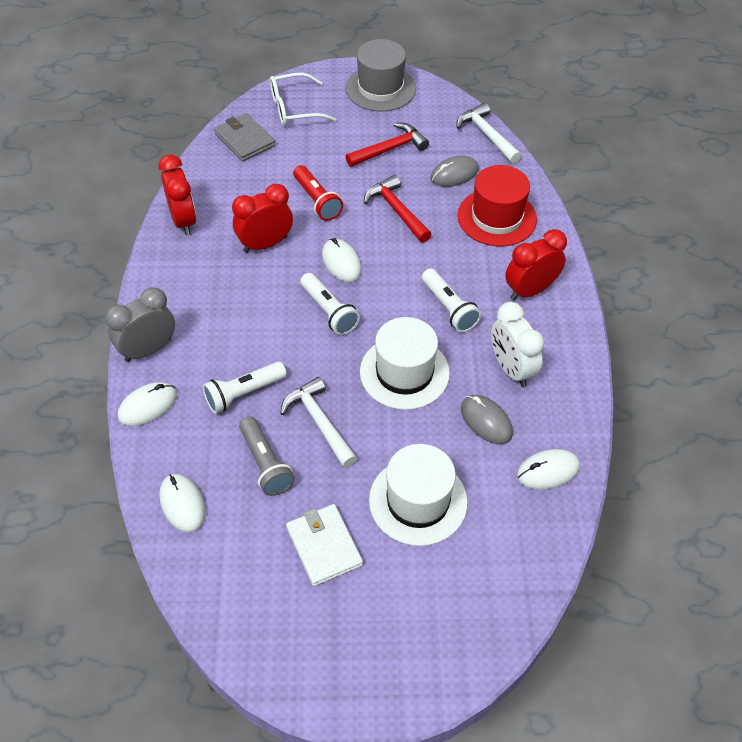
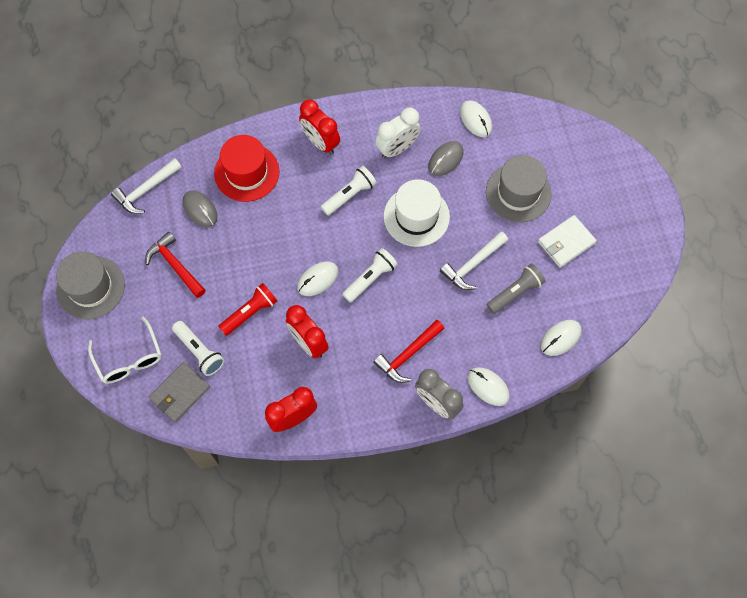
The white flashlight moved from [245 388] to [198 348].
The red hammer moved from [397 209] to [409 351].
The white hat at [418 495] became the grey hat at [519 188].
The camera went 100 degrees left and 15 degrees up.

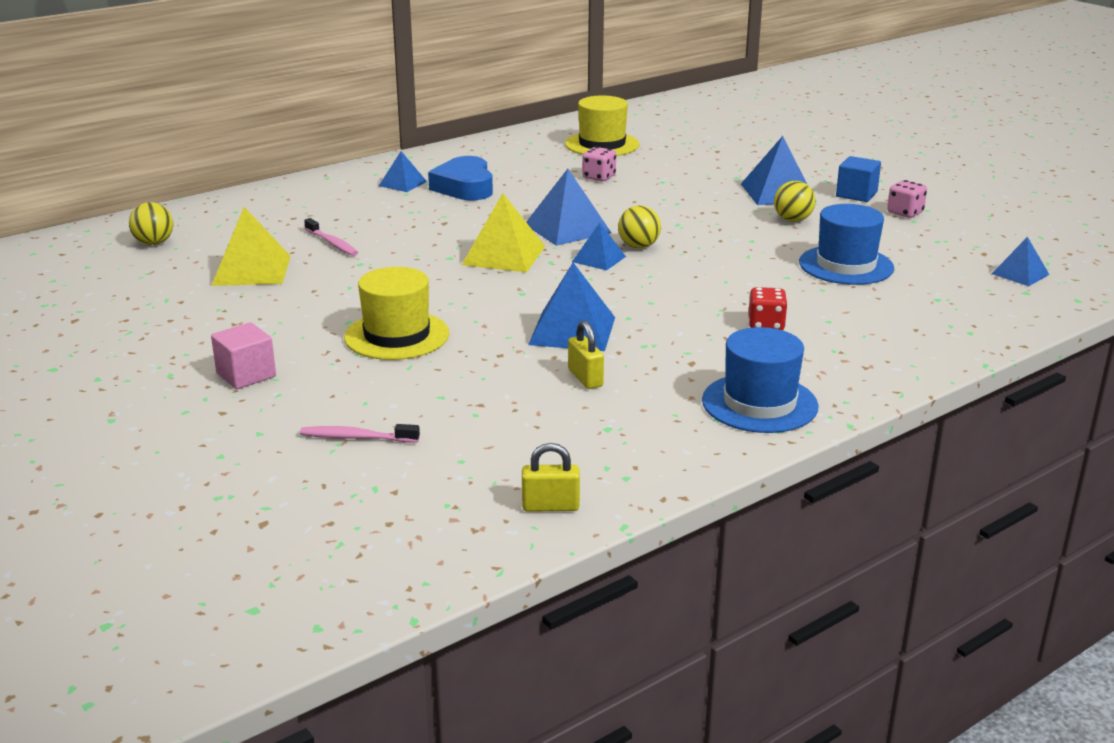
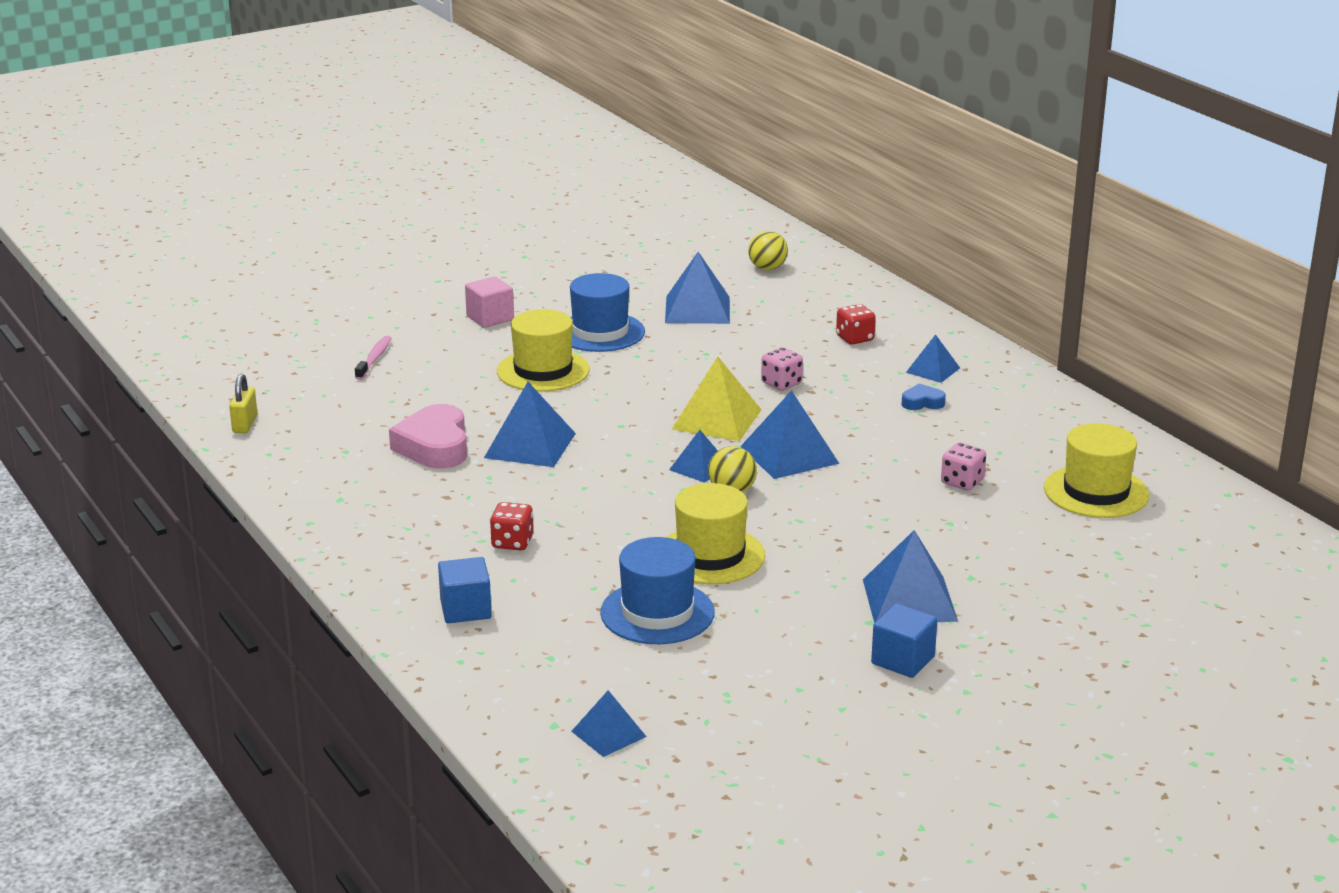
The yellow padlock at [586 355] was replaced by the pink heart at [428 436].
The blue cube at [465 590] appeared.
The blue hat moved from [760 380] to [607 312].
The yellow pyramid at [251 246] became the blue pyramid at [697 288].
The yellow hat at [715 533] appeared.
The pink dice moved from [907 199] to [782 369].
The red dice at [856 324] appeared.
The blue heart at [460 178] changed to 0.49 times the size.
The pink toothbrush at [331 237] disappeared.
The yellow ball at [794 201] disappeared.
The camera went 95 degrees right and 0 degrees up.

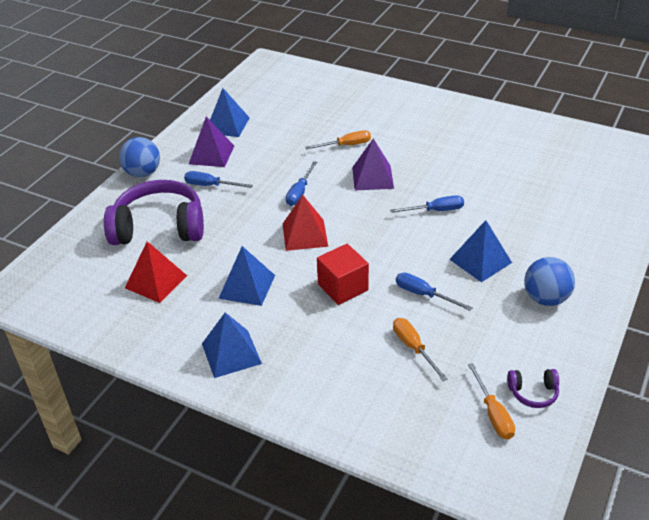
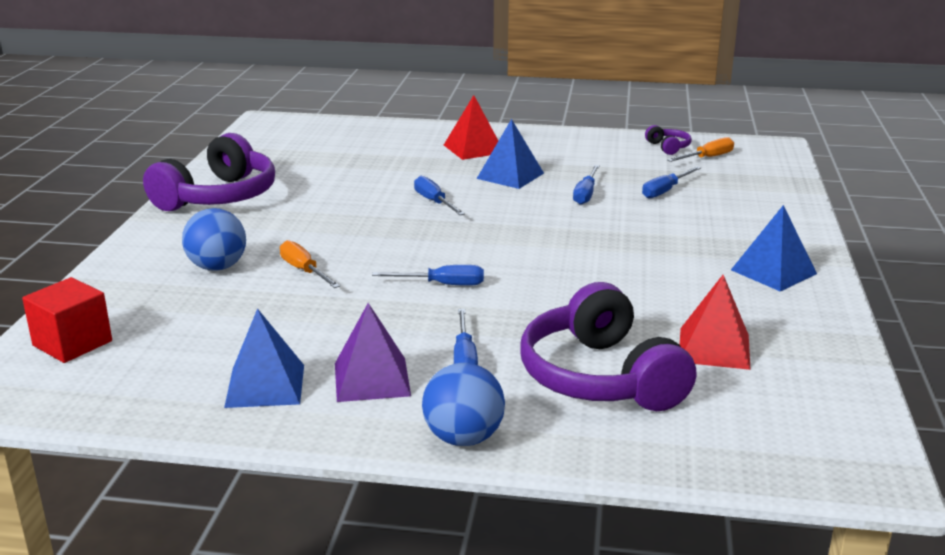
The red cube moved from [343 274] to [67 320].
The purple headphones at [209 172] appeared.
The blue ball moved from [549 281] to [214 239].
The red pyramid moved from [305 223] to [471 127].
The orange screwdriver at [420 349] became the blue screwdriver at [671 182].
The blue pyramid at [246 276] disappeared.
The purple pyramid at [373 164] disappeared.
The camera went 110 degrees left and 15 degrees down.

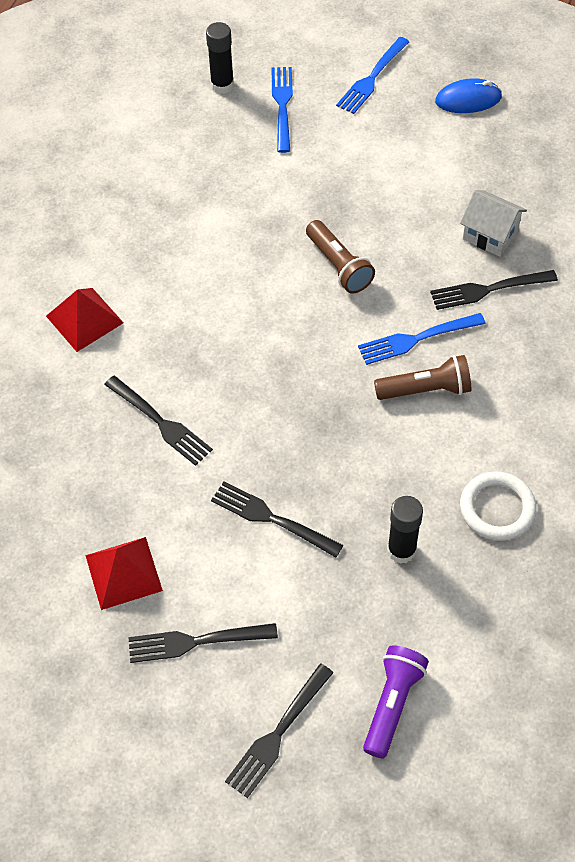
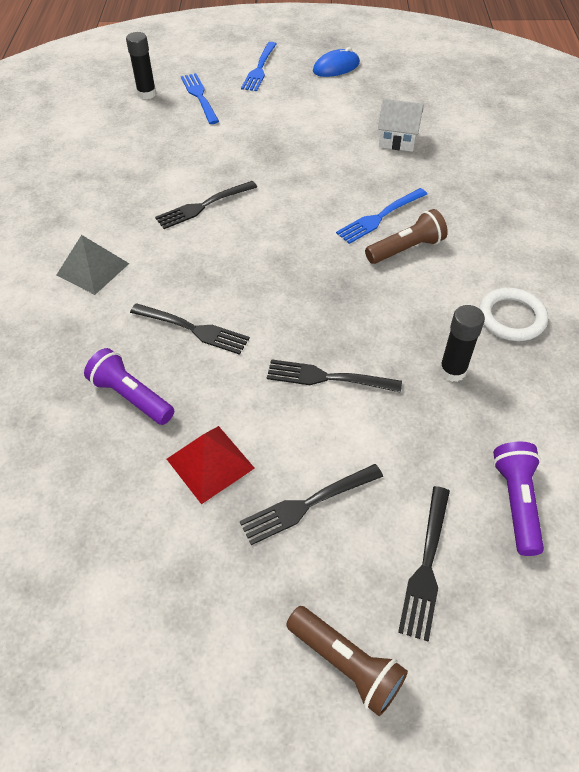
The red pyramid at [85 320] became the grey pyramid at [93 265].
The purple flashlight at [129 386] appeared.
The black fork moved from [494 290] to [206 205].
The brown flashlight moved from [340 257] to [347 661].
The camera went 20 degrees left and 5 degrees down.

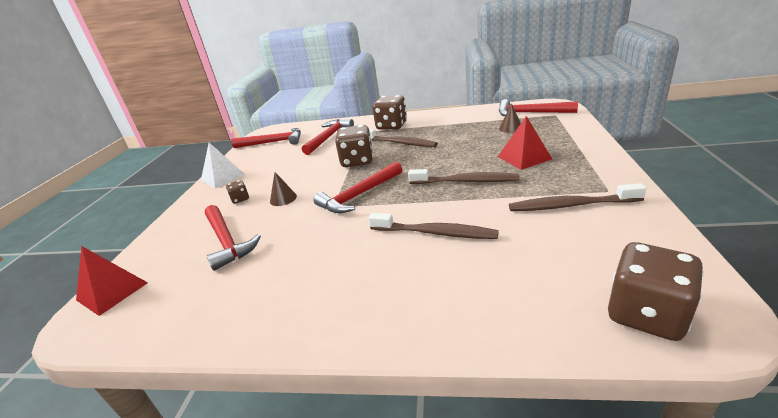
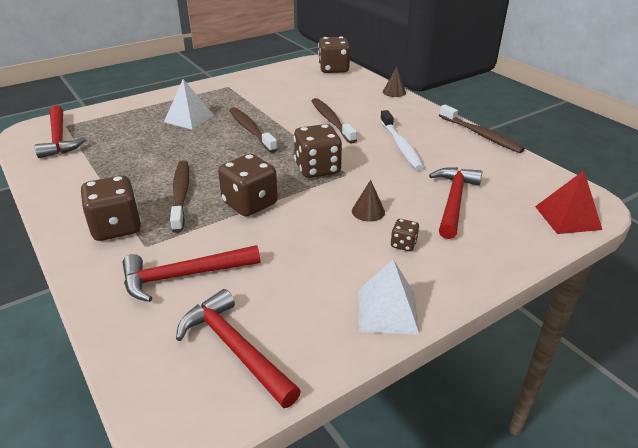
The red pyramid at [525 143] became the white pyramid at [189 104].
The red hammer at [357 187] was replaced by the brown dice at [318 151].
The white toothbrush at [402 140] appeared.
The brown cone moved from [510 118] to [394 82].
The brown toothbrush moved from [577 197] to [482 128].
The camera went 135 degrees left and 5 degrees up.

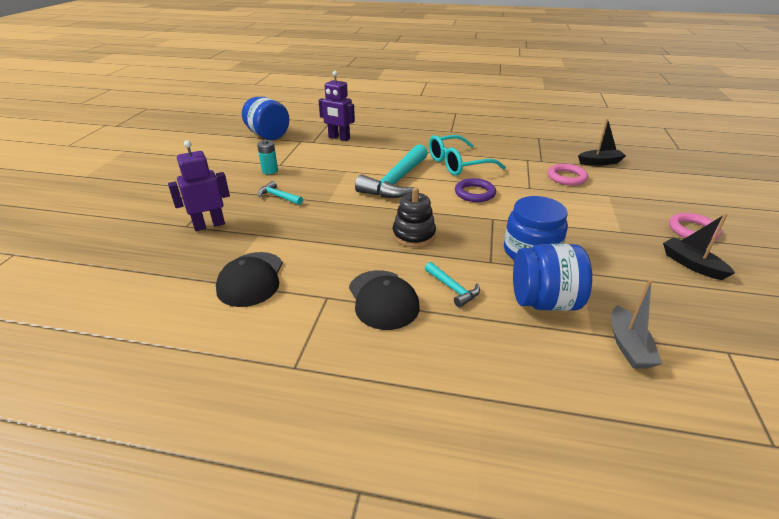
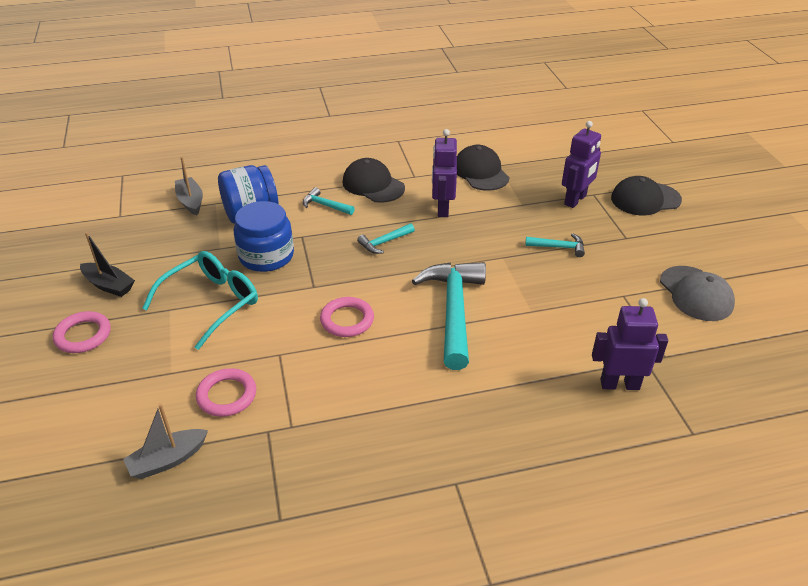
The black boat at [602 142] became the grey boat at [165 441].
The turquoise glasses moved from [467 155] to [200 300].
The purple ring at [475 190] became the pink ring at [347 317].
The black stacking toy at [414 217] was replaced by the turquoise hammer at [386 238].
The purple robot at [444 173] appeared.
The black cap at [646 196] appeared.
The grey cap at [697 293] appeared.
The blue jar at [265 118] disappeared.
The turquoise battery at [267 157] disappeared.
The camera went 155 degrees right and 5 degrees up.

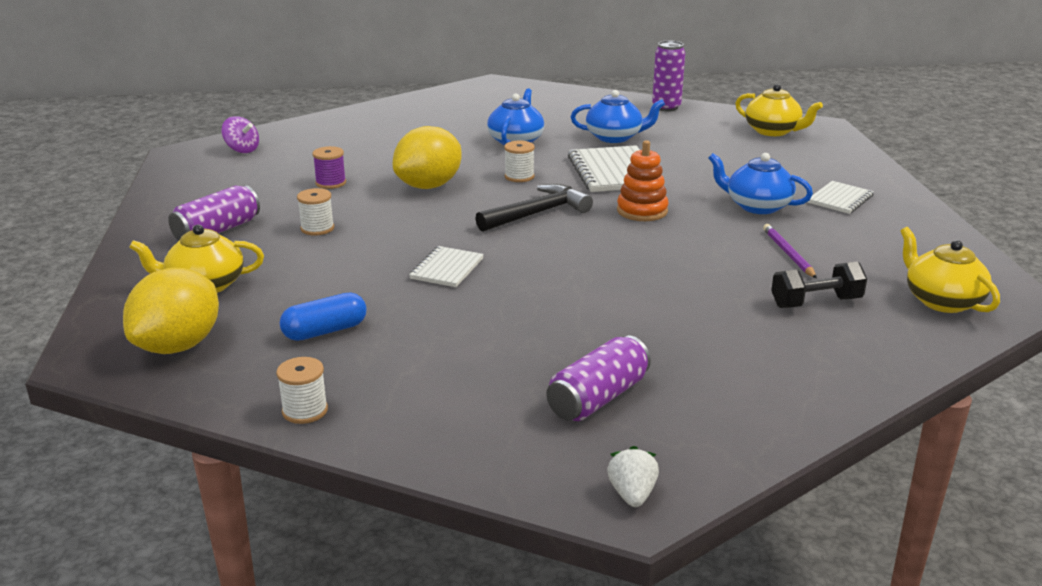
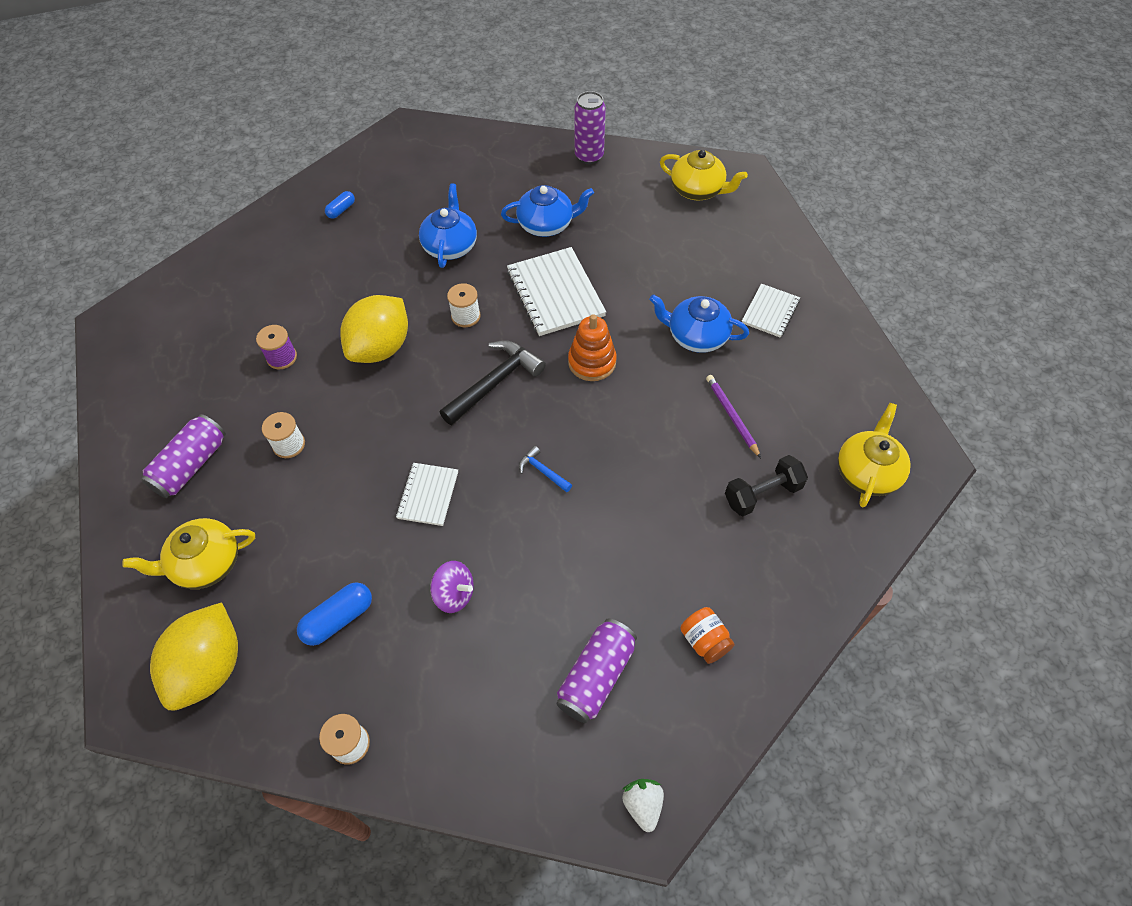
The blue capsule at [340 205] appeared.
The purple spinning top moved from [240 134] to [452 587].
The blue hammer at [545 469] appeared.
The orange jar at [707 635] appeared.
The yellow teapot at [950 270] turned 60 degrees clockwise.
The camera went 10 degrees left and 30 degrees up.

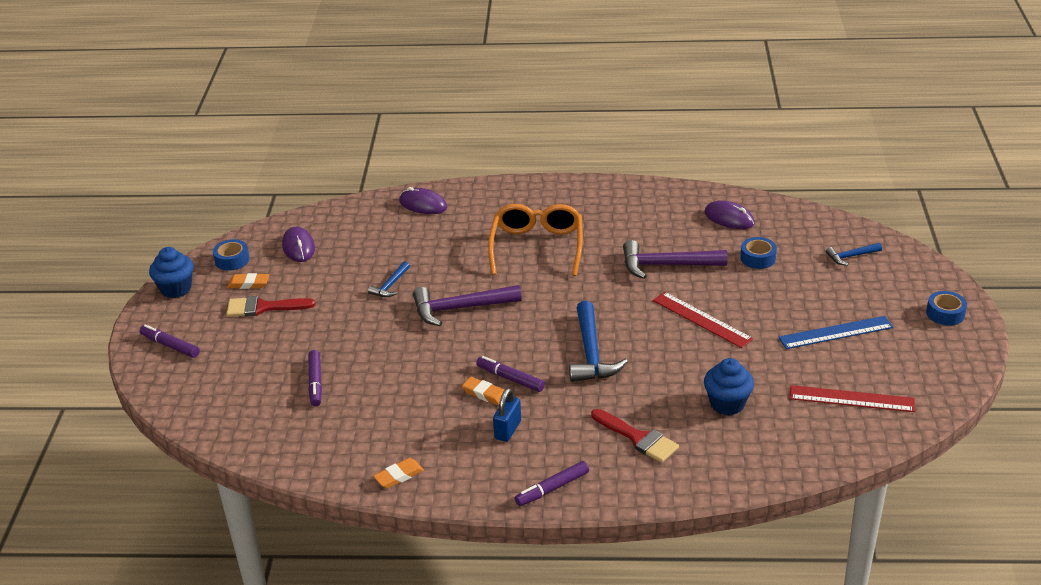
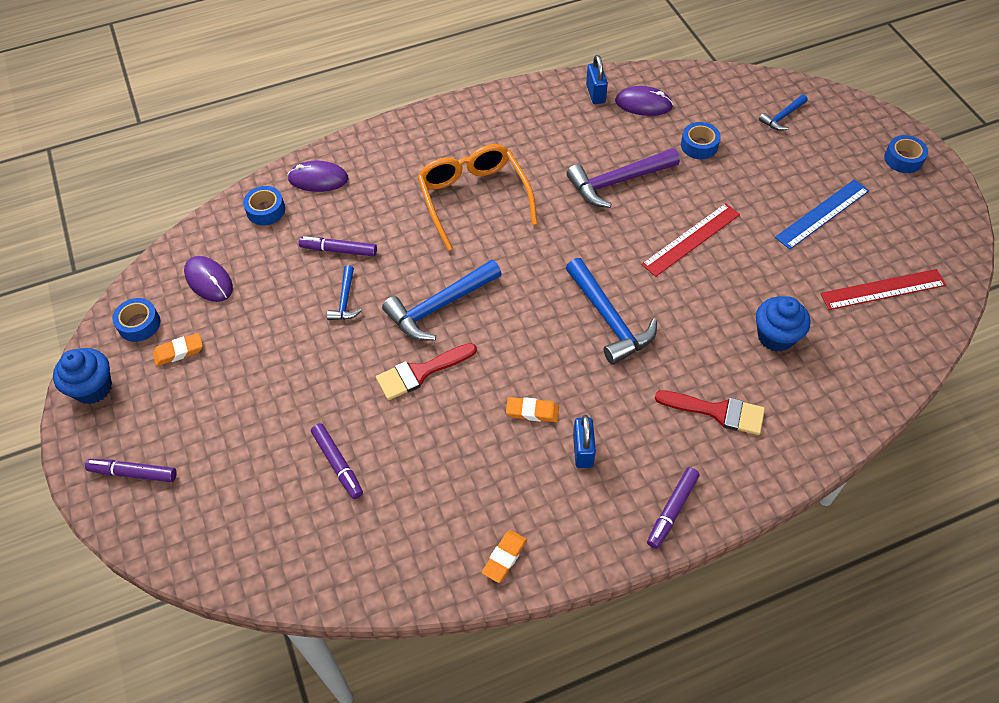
The blue tape at [264 205] appeared.
The purple marker moved from [510 374] to [338 246].
The red brush moved from [271 306] to [426 371].
The purple hammer at [467 305] became the blue hammer at [442 300].
The blue padlock at [597 79] appeared.
The red ruler at [703 320] turned 60 degrees counterclockwise.
The camera went 25 degrees left and 20 degrees up.

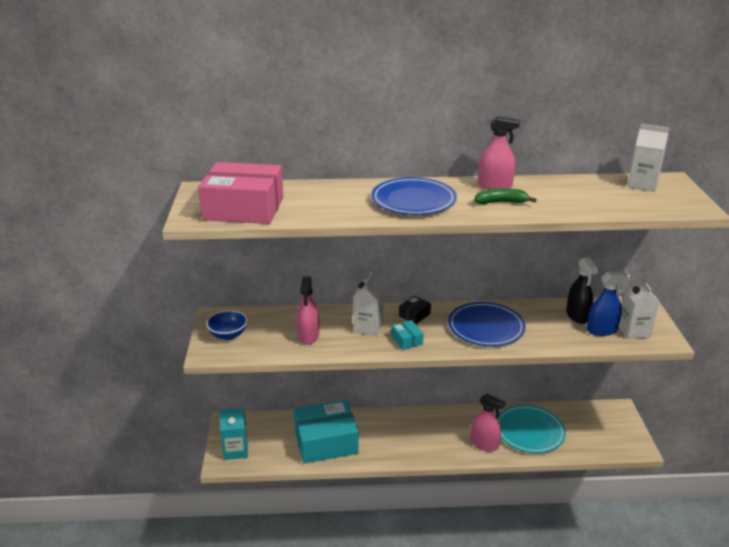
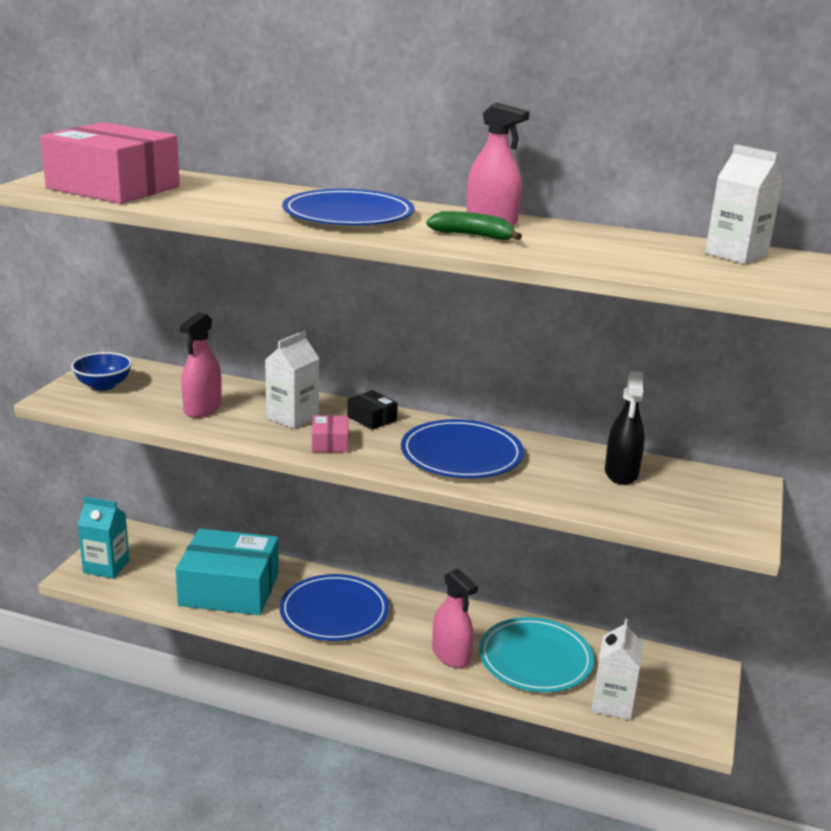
The blue plate at [334 607] appeared.
The turquoise box at [407 335] became the pink box at [330 434].
The black box at [415 310] turned 75 degrees clockwise.
The white carton moved from [639 307] to [617 669].
The blue spray bottle at [608 304] disappeared.
The camera went 20 degrees right and 5 degrees down.

